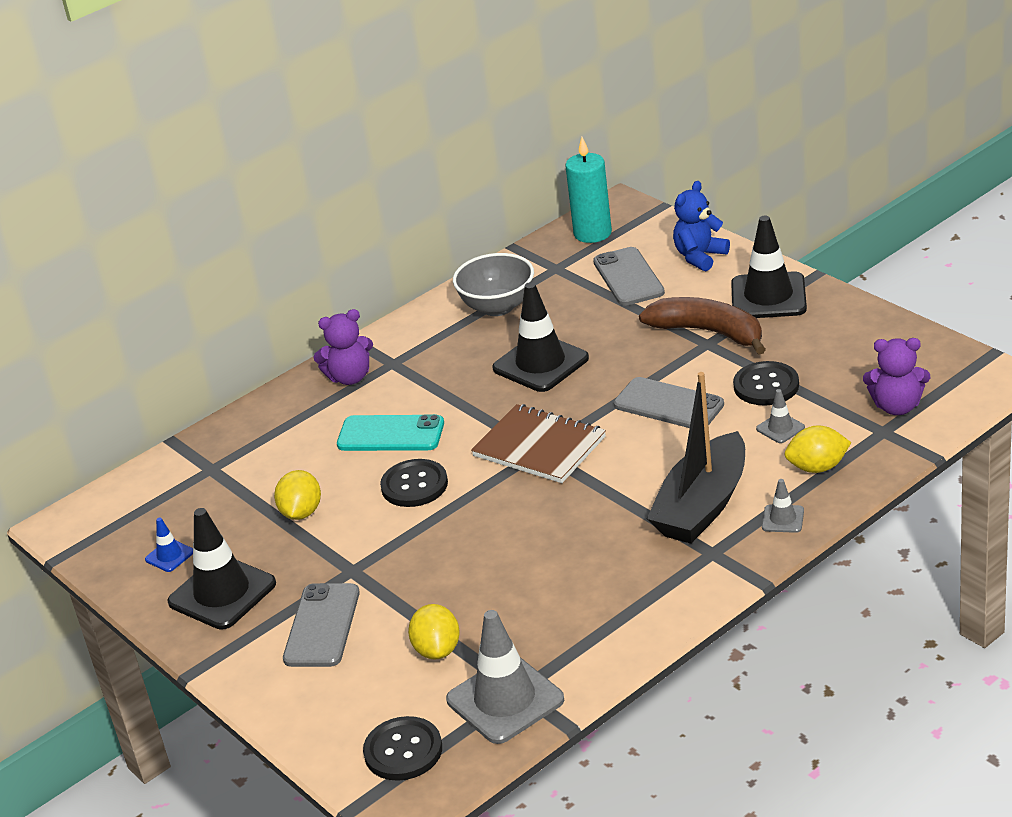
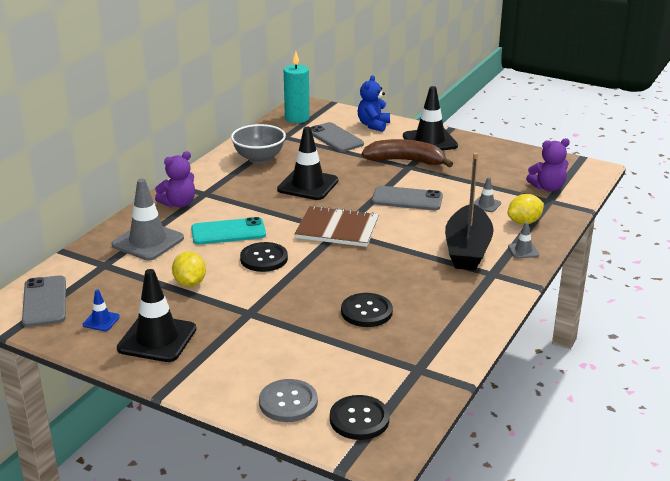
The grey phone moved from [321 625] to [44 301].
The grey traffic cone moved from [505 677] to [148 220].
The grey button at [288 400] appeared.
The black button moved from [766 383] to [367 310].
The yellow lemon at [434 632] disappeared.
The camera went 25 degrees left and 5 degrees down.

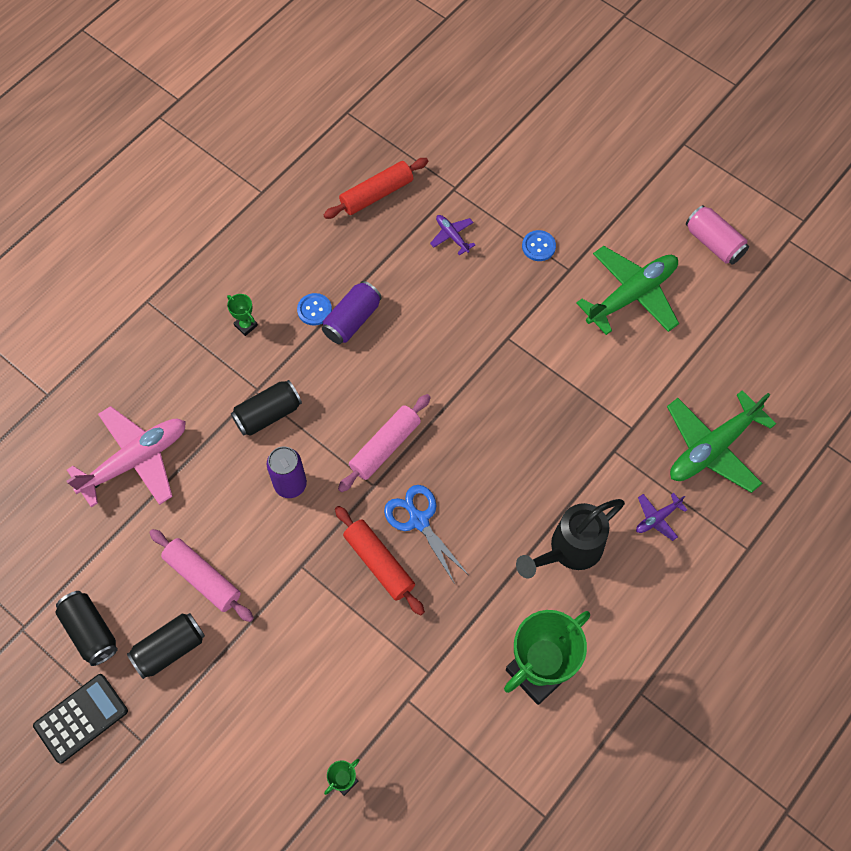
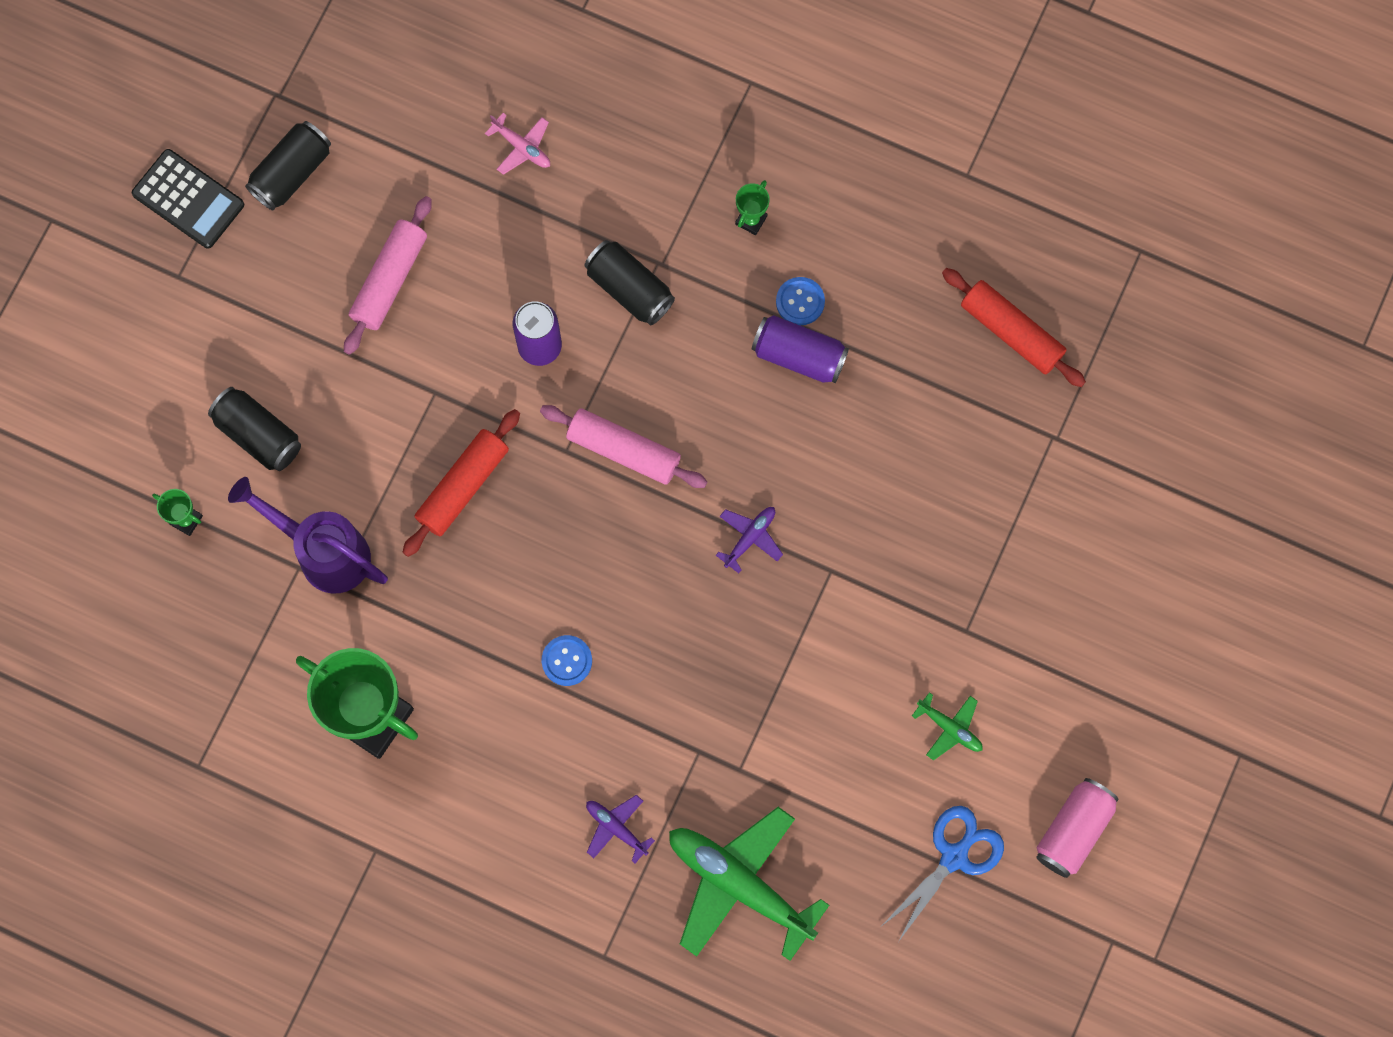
The black can moved from [166 646] to [254 429].
The purple watering can at [308 535] appeared.
The pink plane at [126 456] changed to 0.45 times the size.
The blue button moved from [539 245] to [567 660].
The purple plane moved from [452 235] to [749 540].
The blue scissors moved from [426 534] to [943 874].
The green plane at [627 290] changed to 0.45 times the size.
The black watering can at [570 538] disappeared.
The camera went 75 degrees right and 10 degrees up.

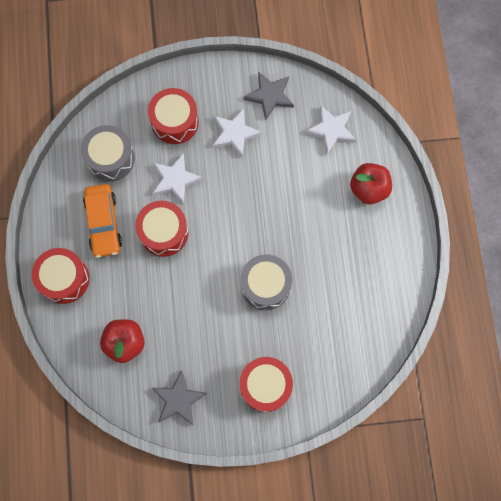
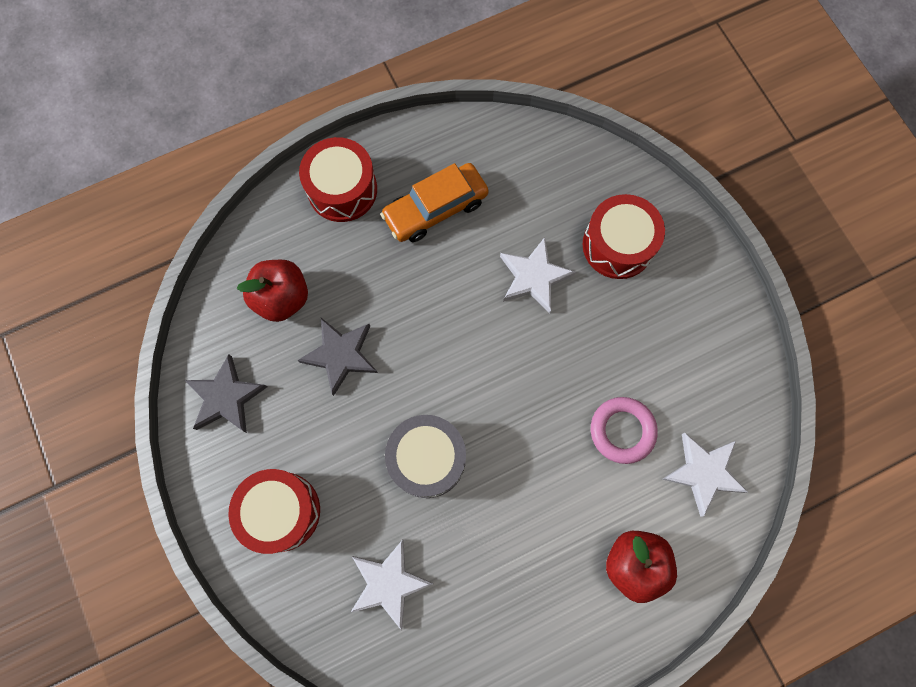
The grey star moved from [269 96] to [337 357].
The white star moved from [237 132] to [392 585].
The pink ring at [624 430] appeared.
The grey drum at [108 153] disappeared.
The red drum at [162 229] disappeared.
The camera went 70 degrees right and 0 degrees up.

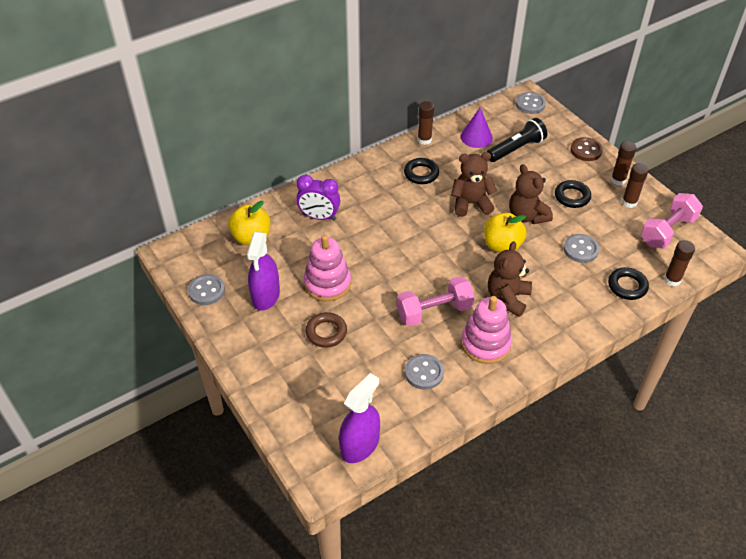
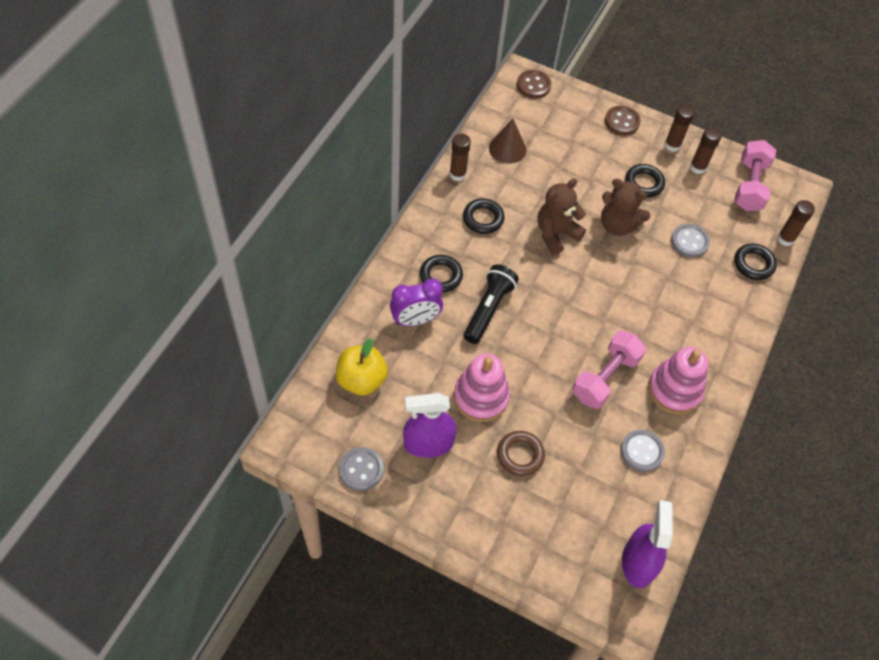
The purple spray bottle at [263 271] turned 105 degrees clockwise.
The black ring at [441 274] appeared.
The black flashlight moved from [517 140] to [491 304].
The purple cone at [476 128] became the brown cone at [507 141].
The grey button at [531 103] became the brown button at [534 84].
The yellow apple at [505 233] disappeared.
The brown teddy bear at [510 279] disappeared.
The camera went 35 degrees left and 10 degrees up.

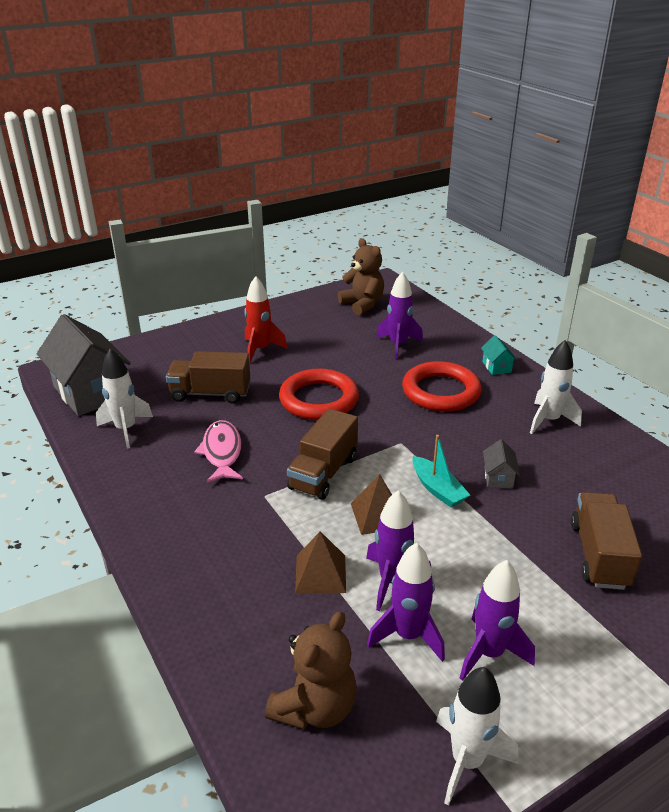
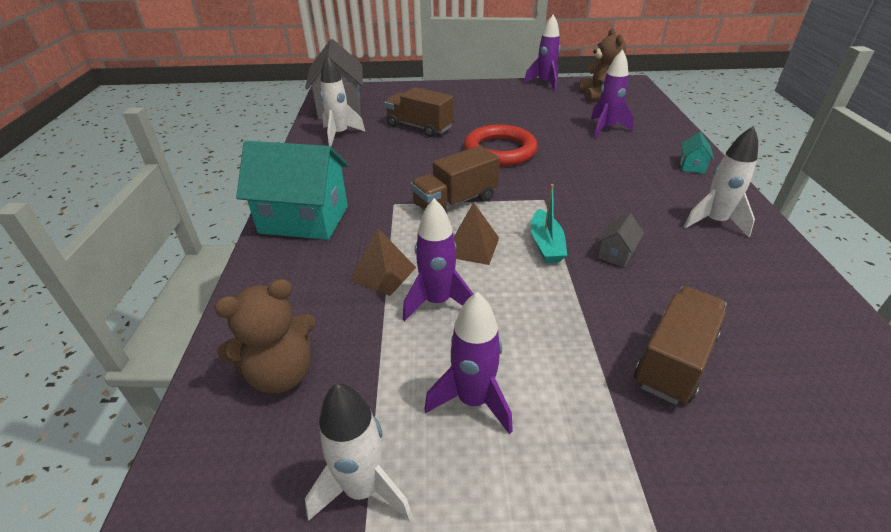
The turquoise house at [292 190] appeared.
The purple rocket moved from [406 602] to [542 53].
The pink fish at [218 451] disappeared.
The red rocket at [266 320] disappeared.
The red ring at [442 386] disappeared.
The camera went 30 degrees right and 5 degrees up.

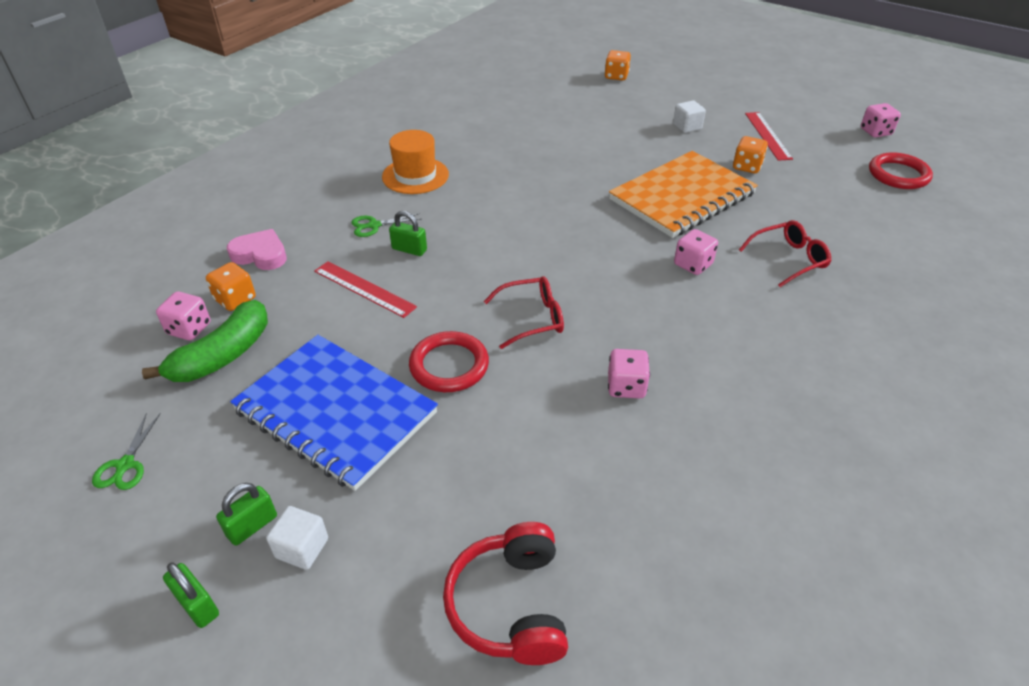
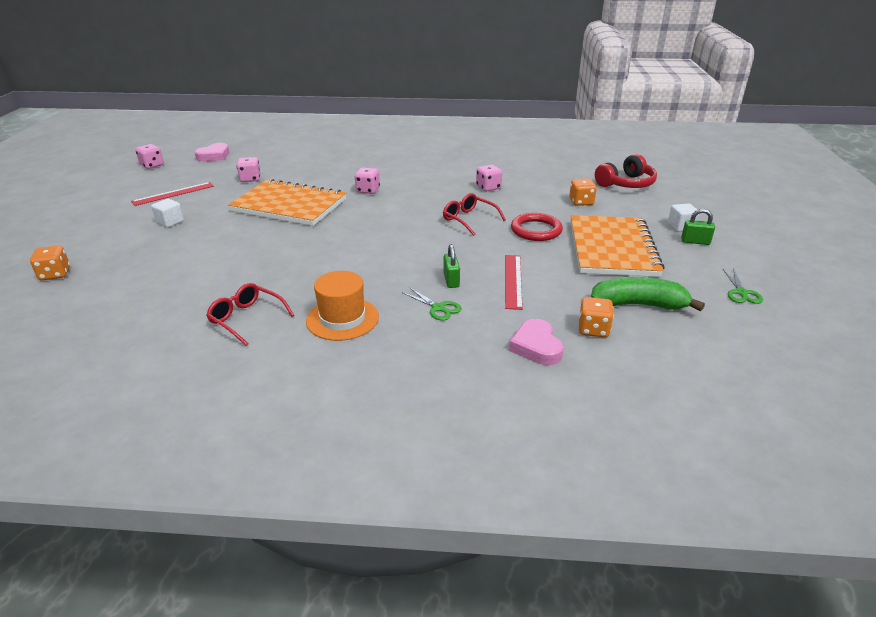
The red ring at [901 170] was replaced by the pink heart at [211 152].
The red glasses moved from [785 253] to [250 314].
The pink dice moved from [183 316] to [249 169].
The orange dice moved from [750 154] to [583 192].
The blue notebook at [334 413] became the orange notebook at [617 246].
The green scissors at [126 451] turned 120 degrees clockwise.
The green padlock at [191 595] disappeared.
The camera went 120 degrees left and 10 degrees down.

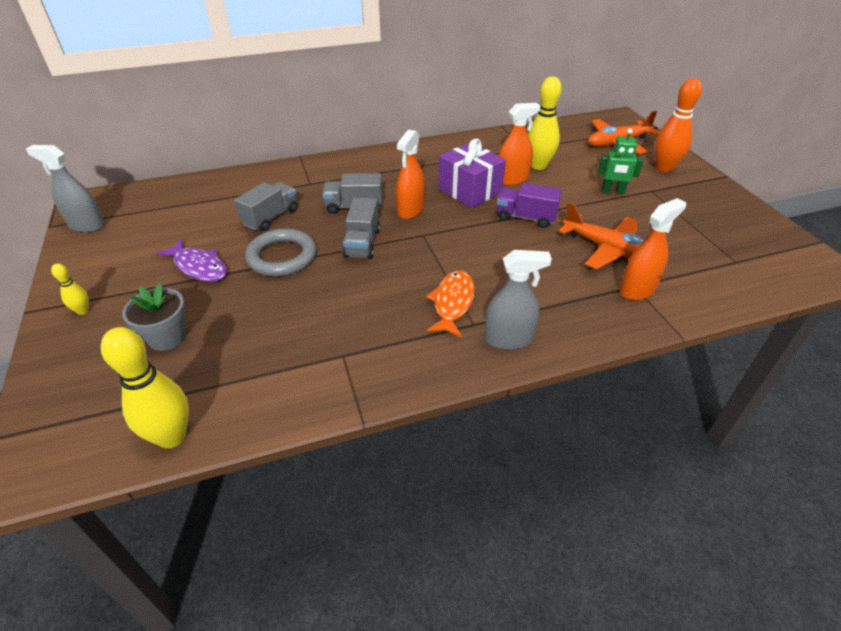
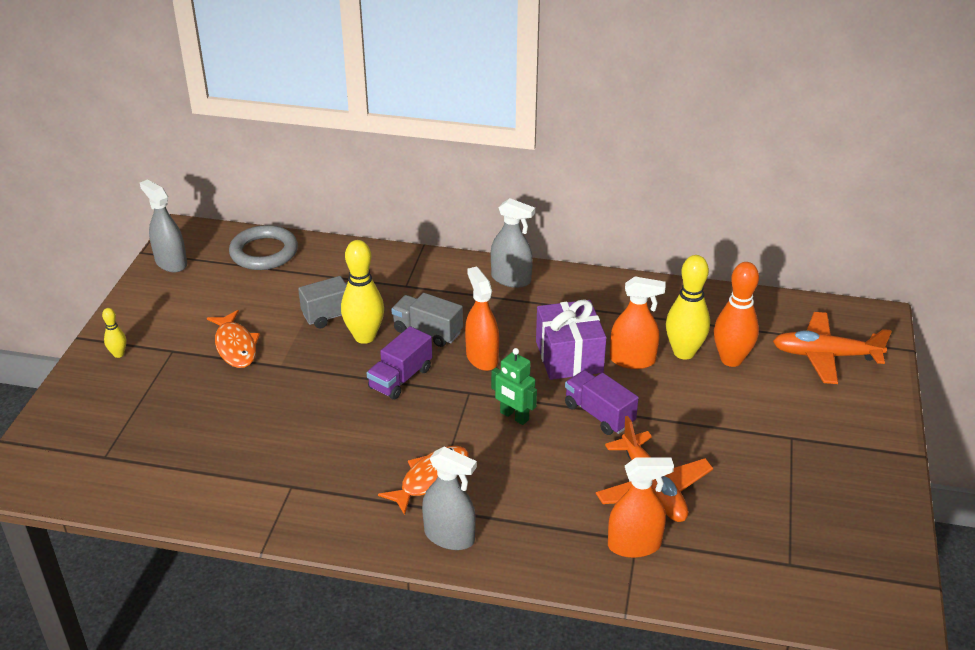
The purple fish at [191 260] became the orange fish at [233 339].
The grey ring moved from [281 252] to [263 247].
The yellow bowling pin moved from [145 387] to [362 292].
The grey truck at [361 228] became the purple truck at [399 363].
The orange spray bottle at [410 174] turned 105 degrees clockwise.
The grey spray bottle at [513 243] appeared.
The green robot moved from [621 161] to [514 386].
The orange bowling pin moved from [678 125] to [736 314].
The grey flower pot at [154 317] disappeared.
The camera went 30 degrees right and 5 degrees down.

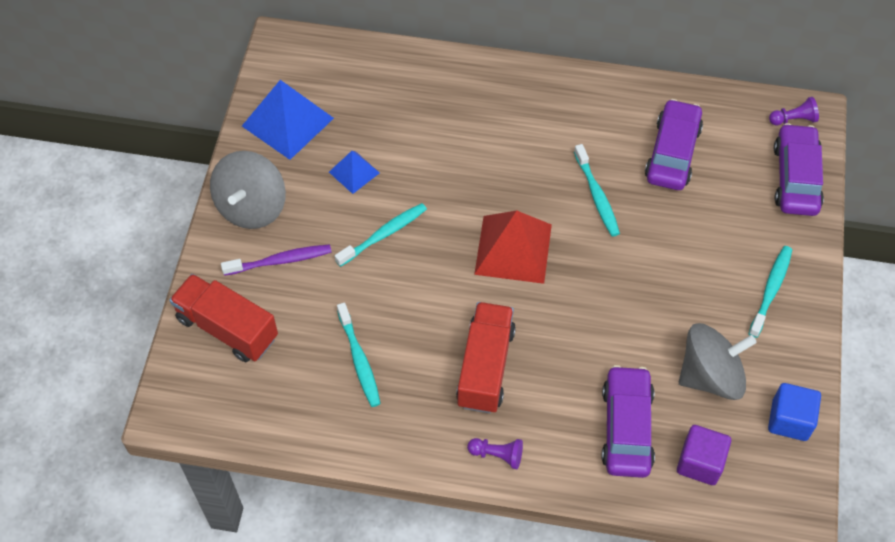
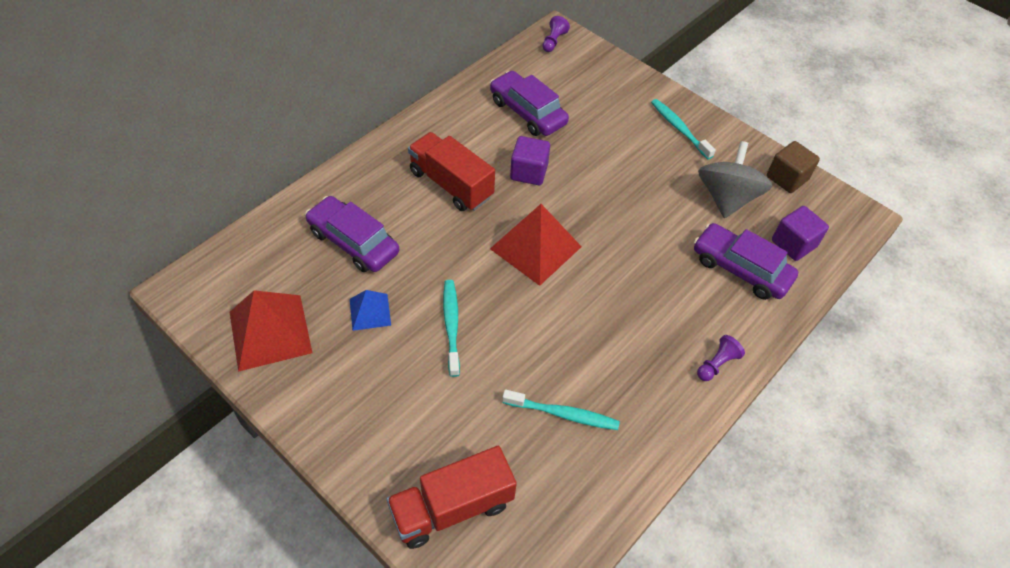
The blue pyramid at [288 120] became the red pyramid at [271 331].
The purple car moved from [799 169] to [352 234].
The red truck moved from [486 357] to [451 171].
The turquoise toothbrush at [597 190] was replaced by the purple cube at [530 160].
The blue cube at [794 412] became the brown cube at [793 167].
The grey spinning top at [248 190] disappeared.
The purple toothbrush at [276 260] disappeared.
The camera went 60 degrees left and 5 degrees down.

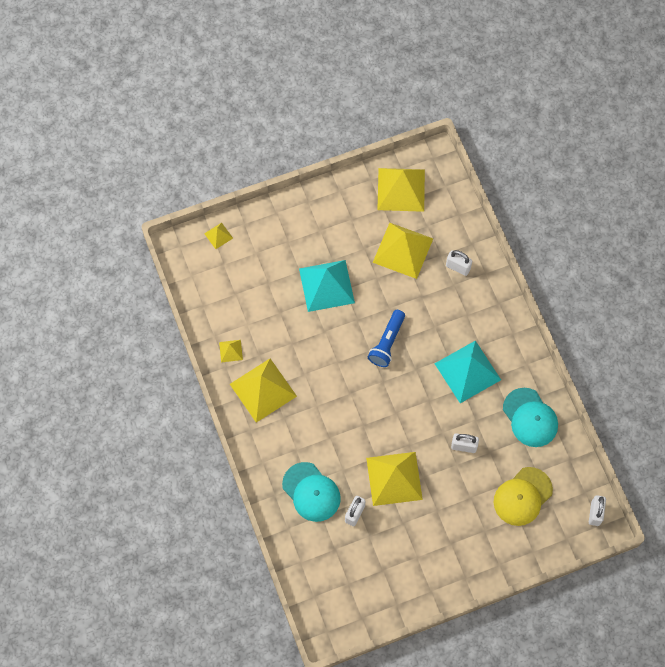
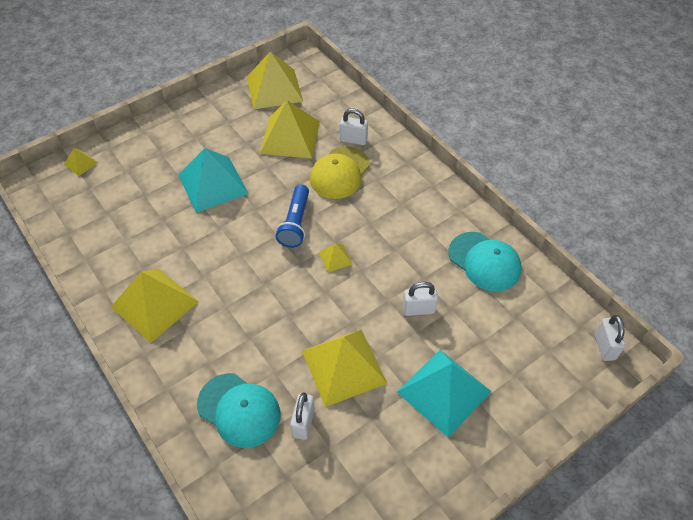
The yellow cap moved from [523 496] to [340 172].
The yellow pyramid moved from [231 351] to [336 257].
The turquoise pyramid moved from [467 372] to [444 394].
The camera went 15 degrees left and 15 degrees down.

